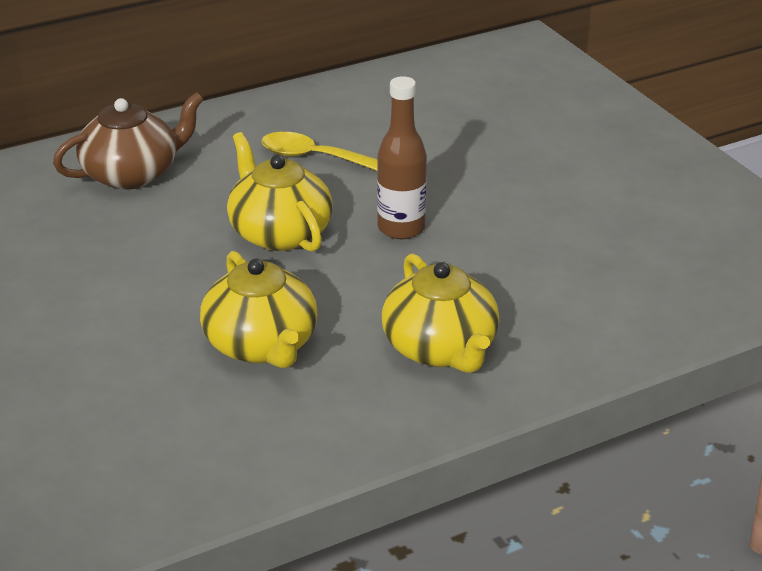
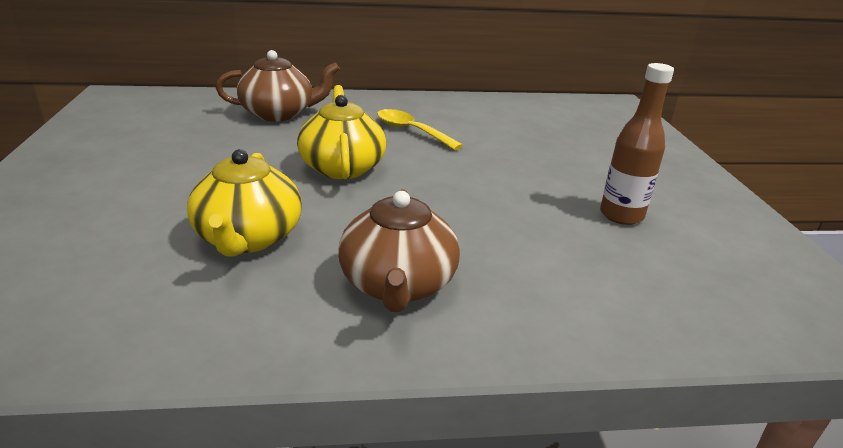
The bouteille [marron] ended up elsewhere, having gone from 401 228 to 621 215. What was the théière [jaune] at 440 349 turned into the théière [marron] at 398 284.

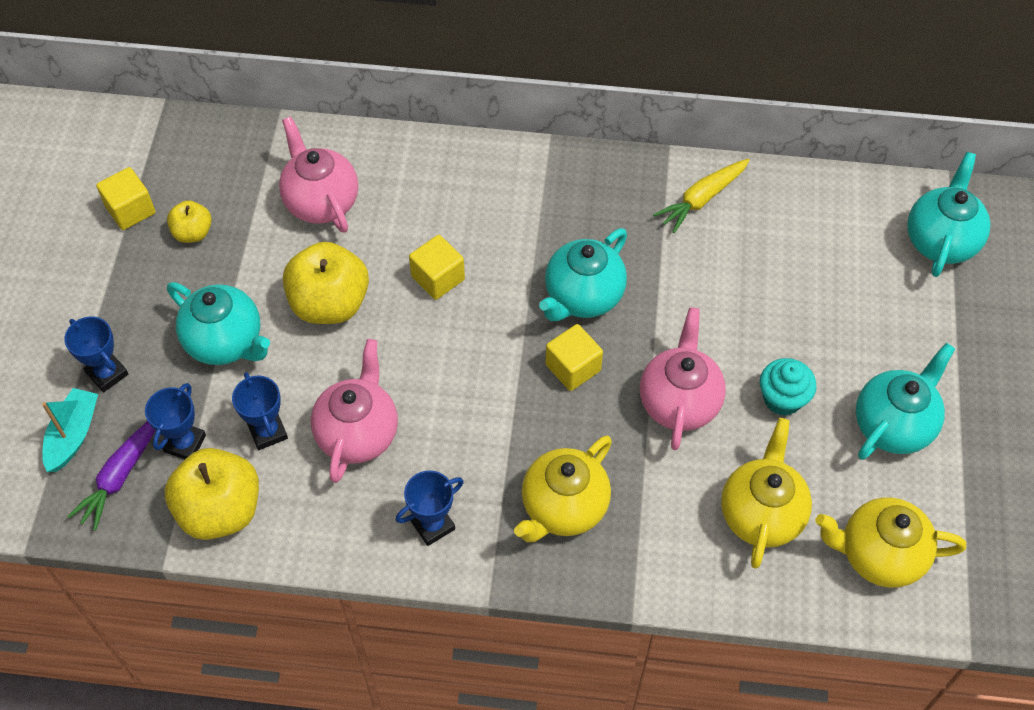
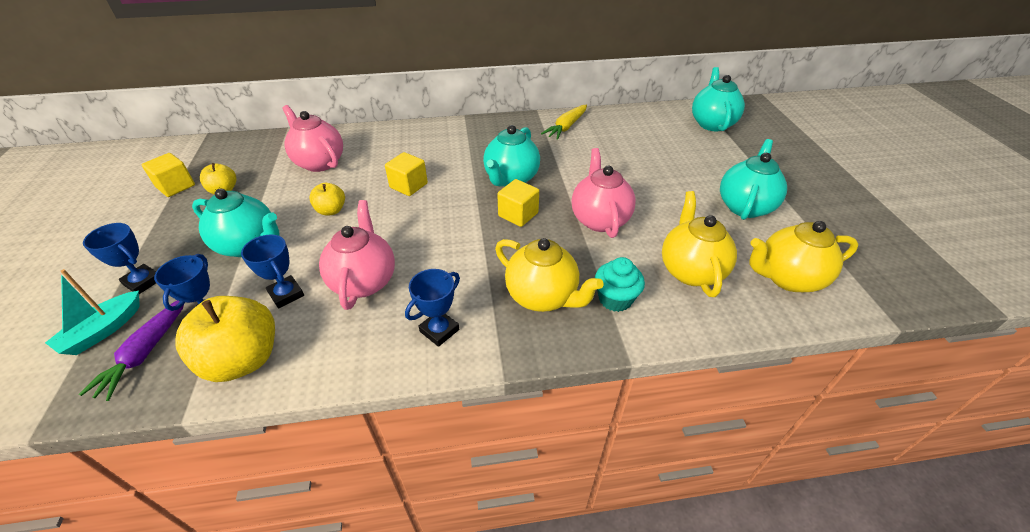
The muffin [turquoise] ended up elsewhere, having gone from 782 399 to 615 299. The bateau [turquoise] at 73 435 ended up facing another way, 150 degrees counterclockwise from before. The théière [jaune] at 563 508 ended up facing another way, 75 degrees counterclockwise from before. The size of the pomme [jaune] at 330 303 changed by a factor of 0.53.

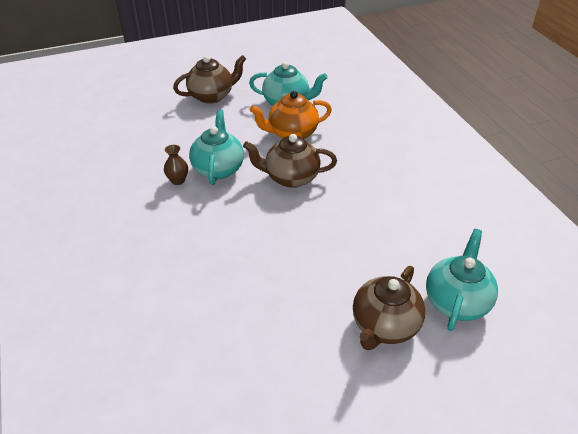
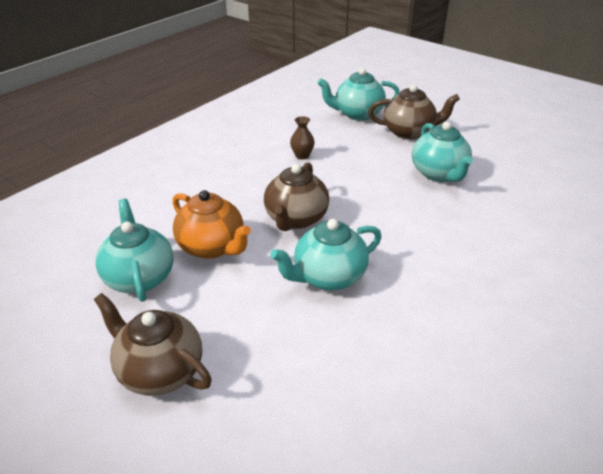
The second view gained the théière [turquoise] at 439 174. The vase [marron] ended up elsewhere, having gone from 178 180 to 302 156. The théière [marron] at 290 178 ended up facing another way, 45 degrees clockwise from before.

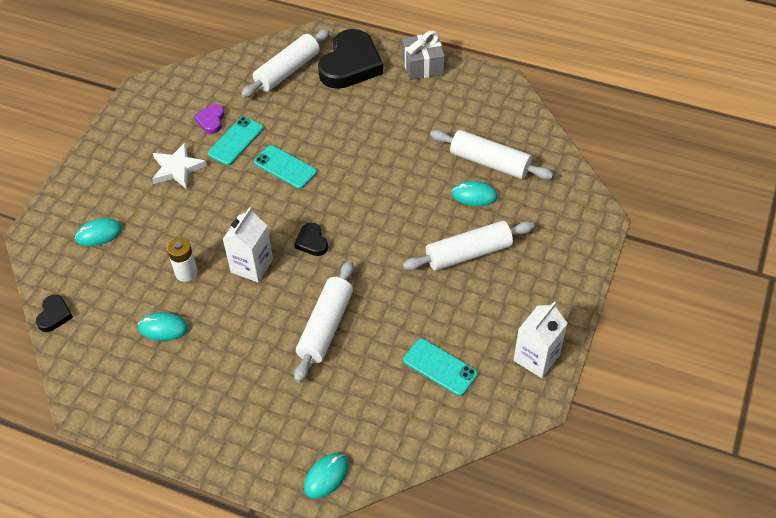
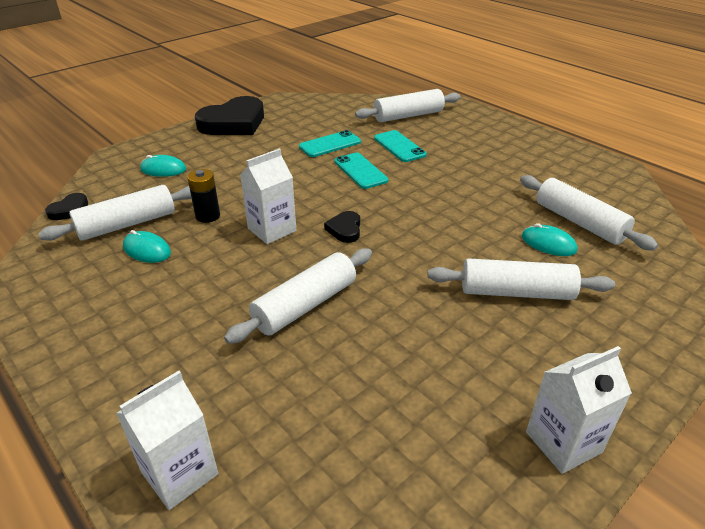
The second view lost the étoile [blanc] at 177 168. The second view lost the cœur [violet] at 211 120. The second view lost the cadeau [gris] at 422 66. The second view gained the rouleau à pâtisserie [blanc] at 127 224. The cœur [noir] ended up elsewhere, having gone from 350 64 to 234 123. The téléphone [turquoise] ended up elsewhere, having gone from 440 367 to 399 146. Where the souris [turquoise] stood at 326 476, the brique de lait [blanc] came to stand at 180 473. What was the pile [blanc] at 186 272 turned into the pile [noir] at 208 216.

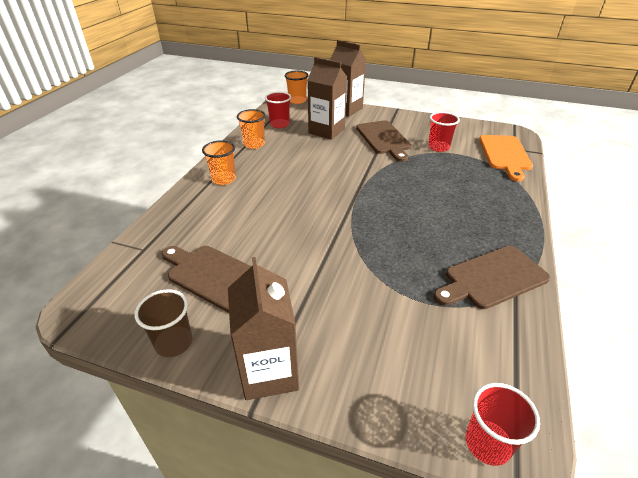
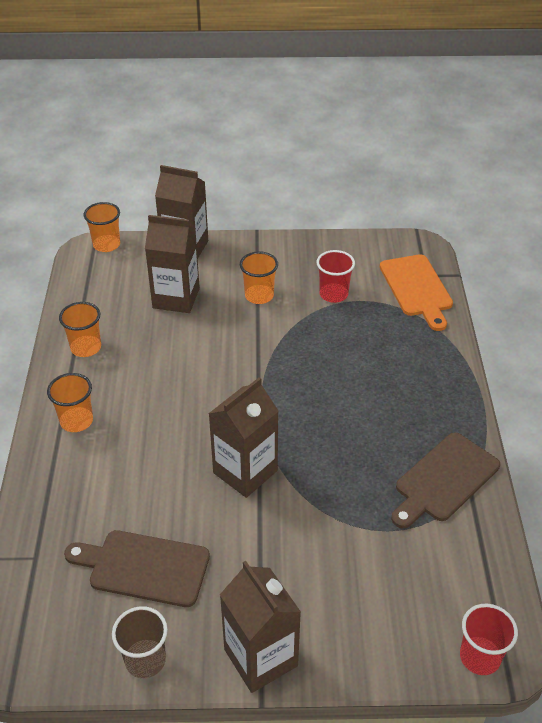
The second view lost the gobelet [rouge] at 279 124. The second view gained the brique de lait [marron] at 245 472. Where the planche à découper [marron] stood at 384 139, the gobelet [orange] came to stand at 259 296.

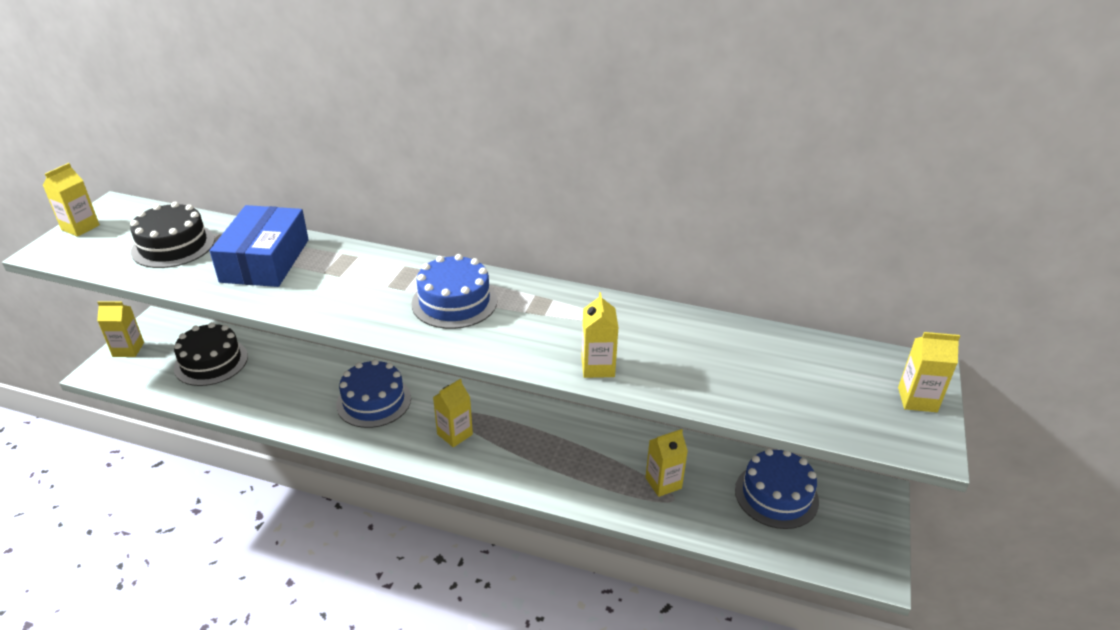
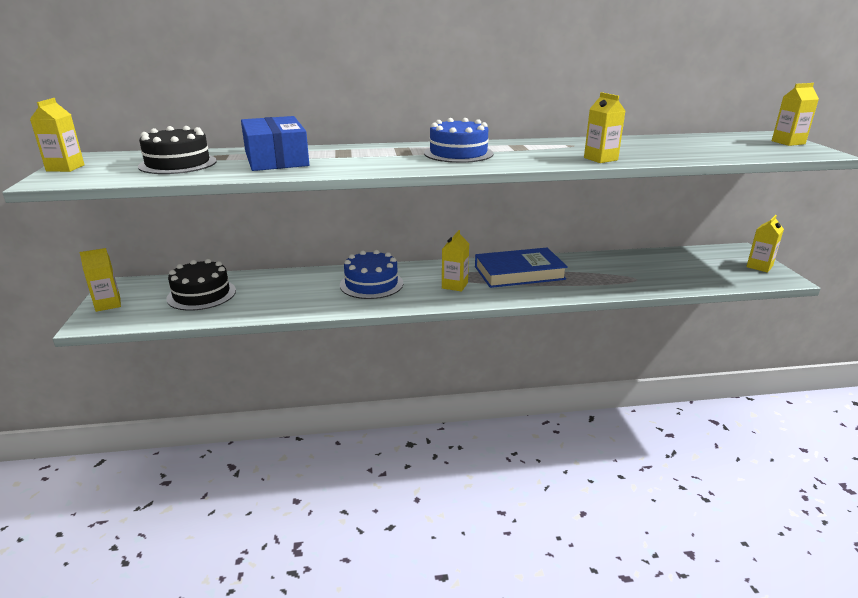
The second view lost the gâteau [bleu] at 776 495. The second view gained the livre [bleu] at 519 273. The brique de lait [jaune] ended up elsewhere, having gone from 663 483 to 759 266.

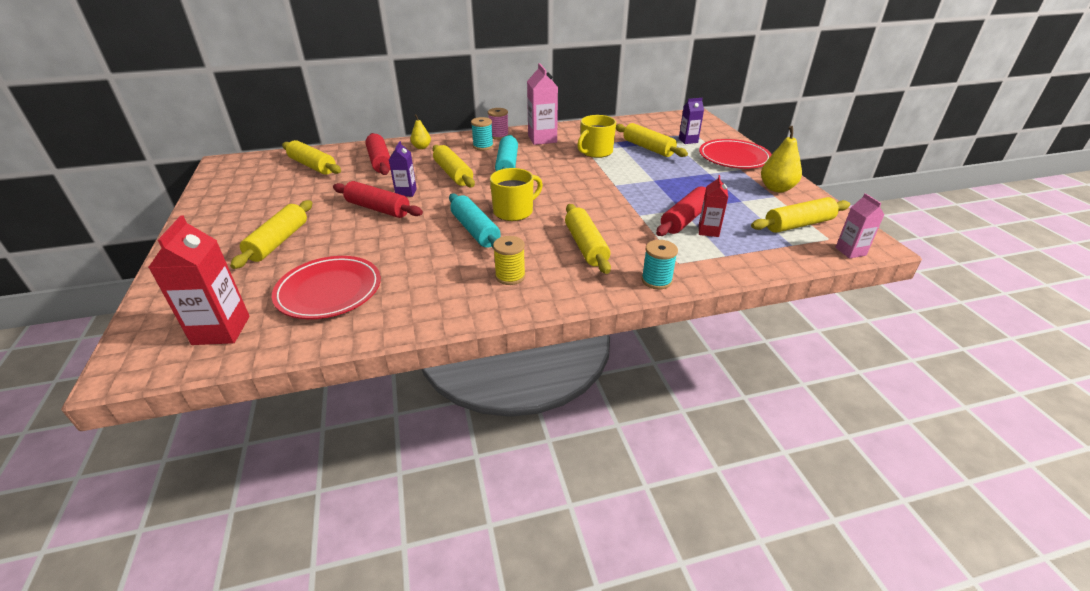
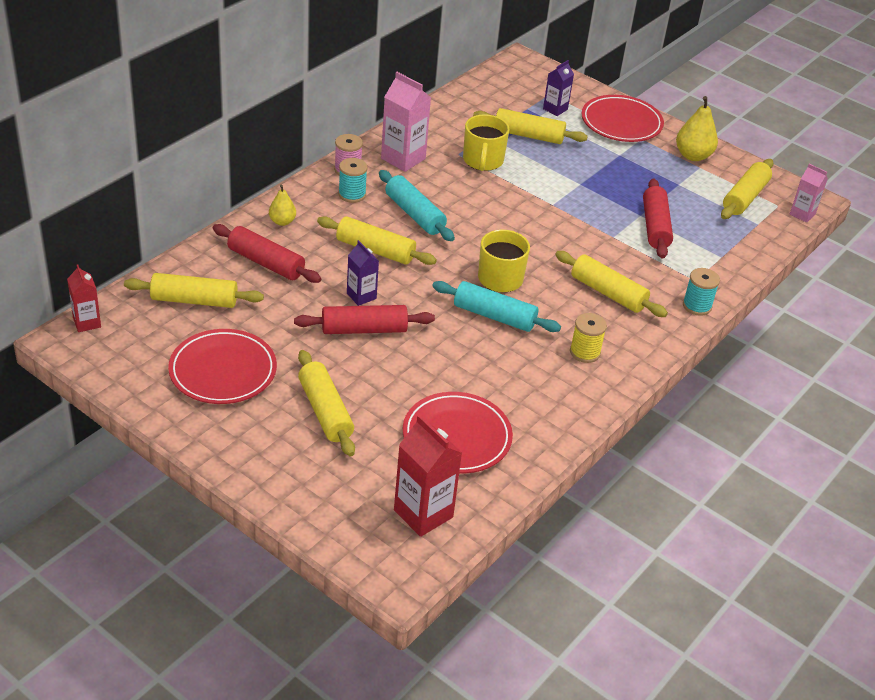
The second view gained the assiette [rouge] at 223 371. The brique de lait [rouge] ended up elsewhere, having gone from 708 231 to 87 322.

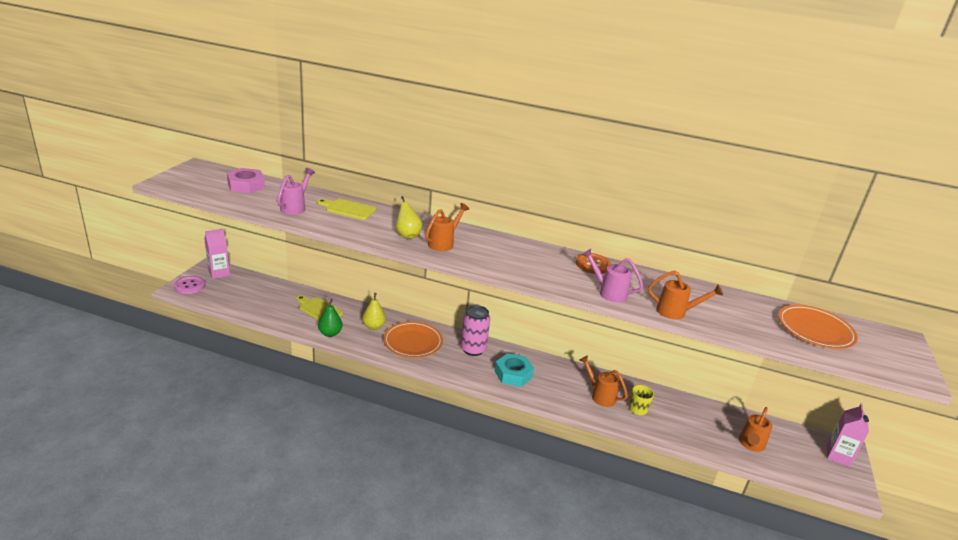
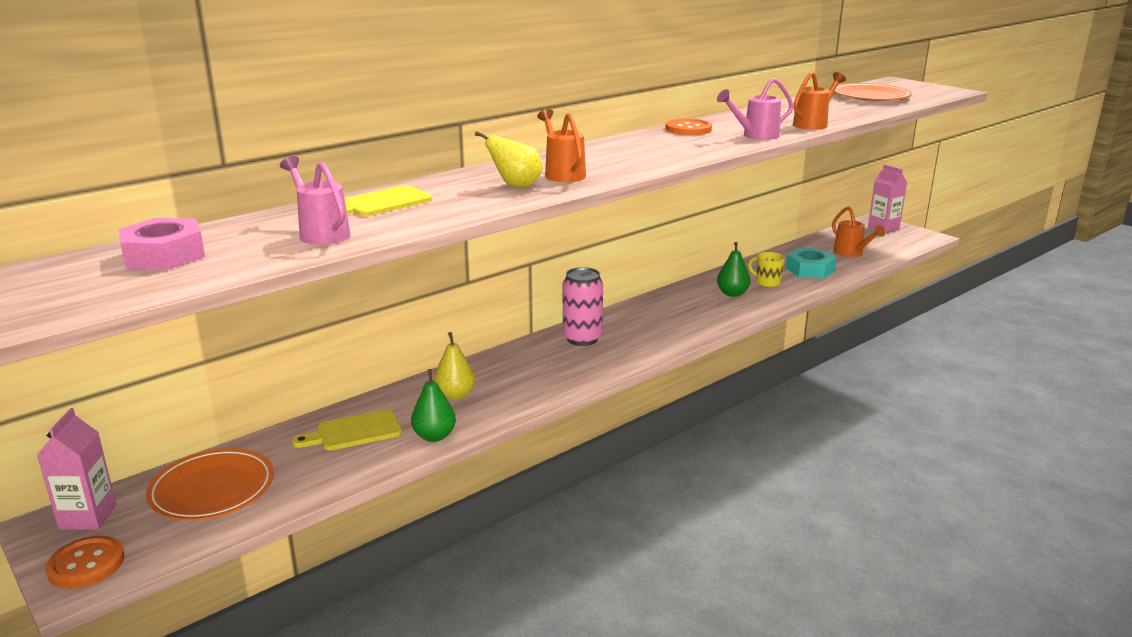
The assiette [orange] ended up elsewhere, having gone from 413 342 to 212 489. The écrou [turquoise] ended up elsewhere, having gone from 513 374 to 810 270. Where the arrosoir [orange] stood at 600 395, the poire [vert] came to stand at 732 294. What was the bouton [rose] at 190 286 turned into the bouton [orange] at 86 564.

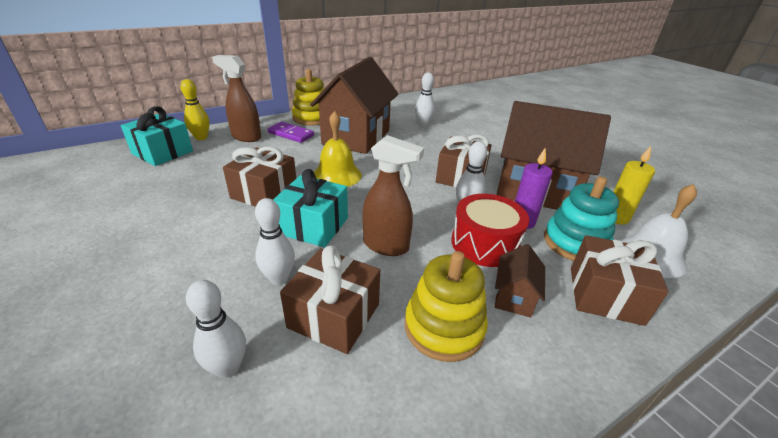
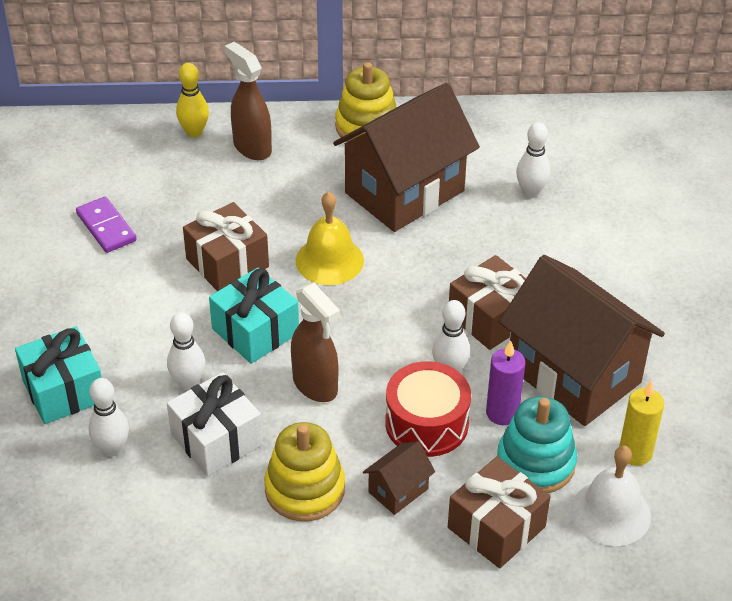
The cadeau [turquoise] ended up elsewhere, having gone from 162 152 to 64 390. The domino [violet] ended up elsewhere, having gone from 291 134 to 106 227. What was the cadeau [marron] at 334 315 turned into the cadeau [blanc] at 216 439.

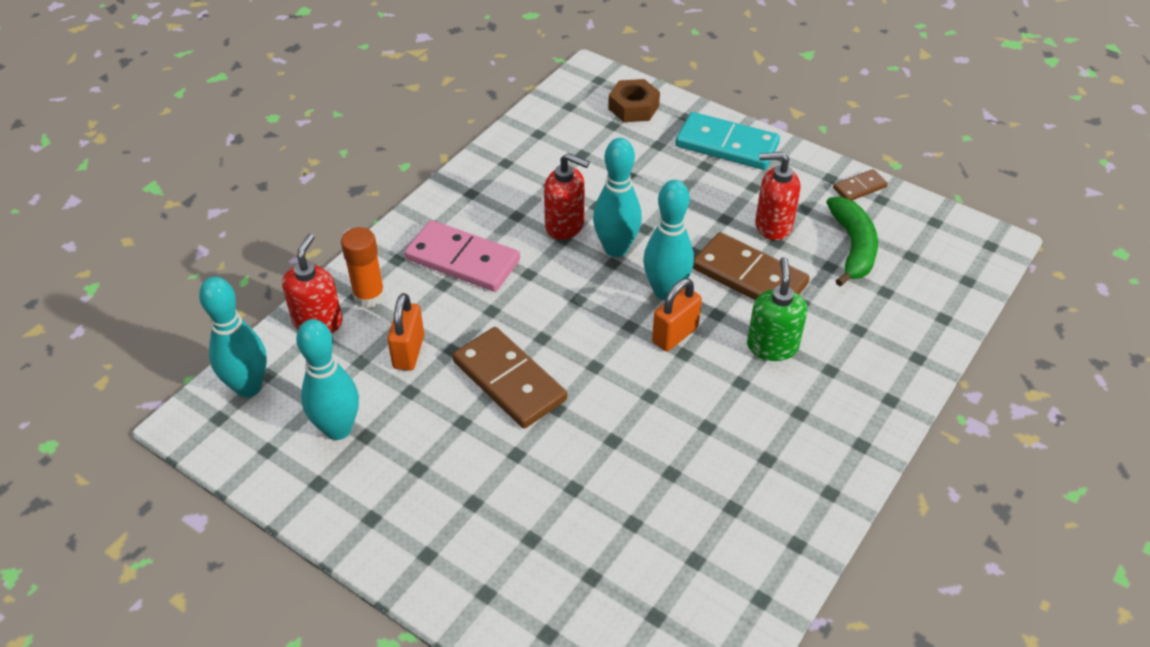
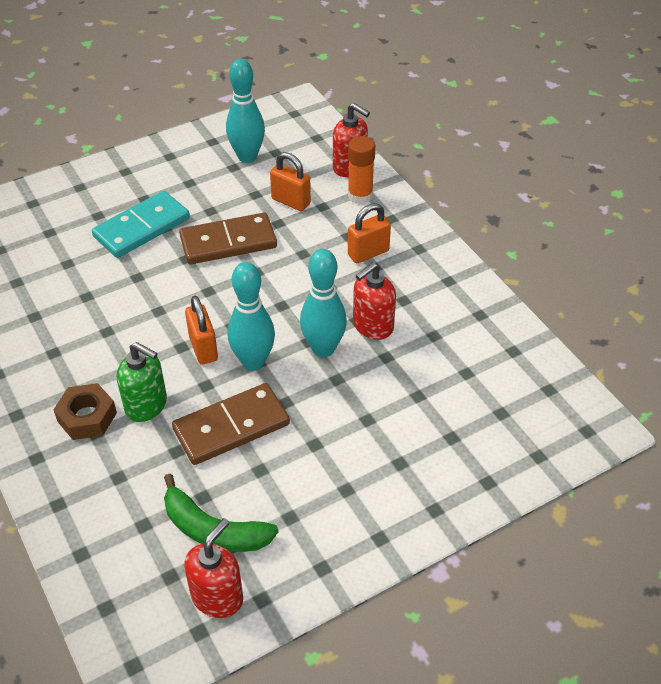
The second view lost the quille [turquoise] at 248 387. The second view lost the domino [marron] at 859 187. The écrou [marron] ended up elsewhere, having gone from 633 107 to 87 417. The domino [turquoise] ended up elsewhere, having gone from 726 145 to 142 227. The distributeur de savon [rouge] ended up elsewhere, having gone from 773 225 to 217 597. Where the domino [rose] stood at 463 260, the cadenas [orange] came to stand at 368 253.

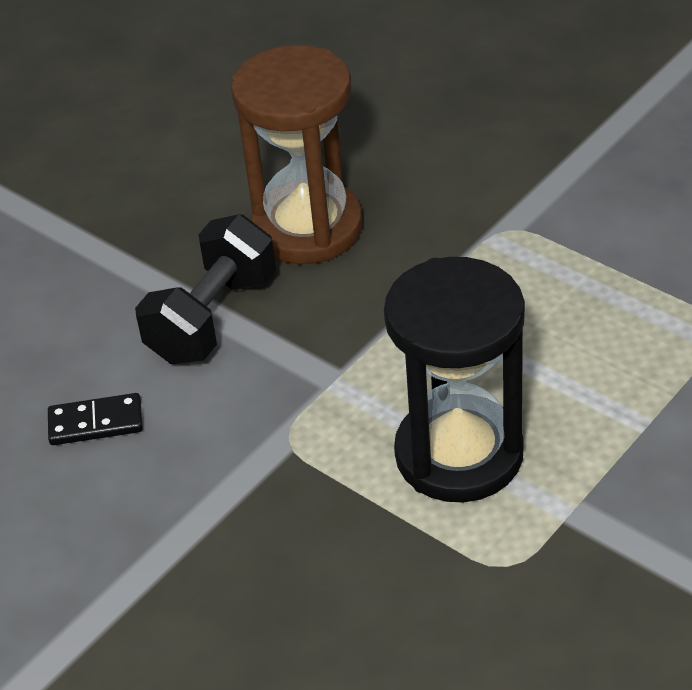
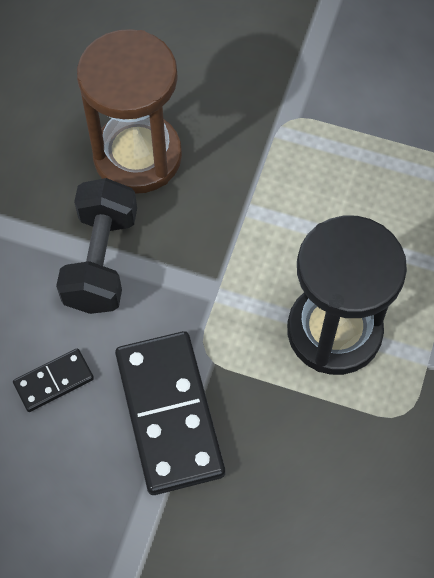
The second view gained the domino [noir] at 169 414.

